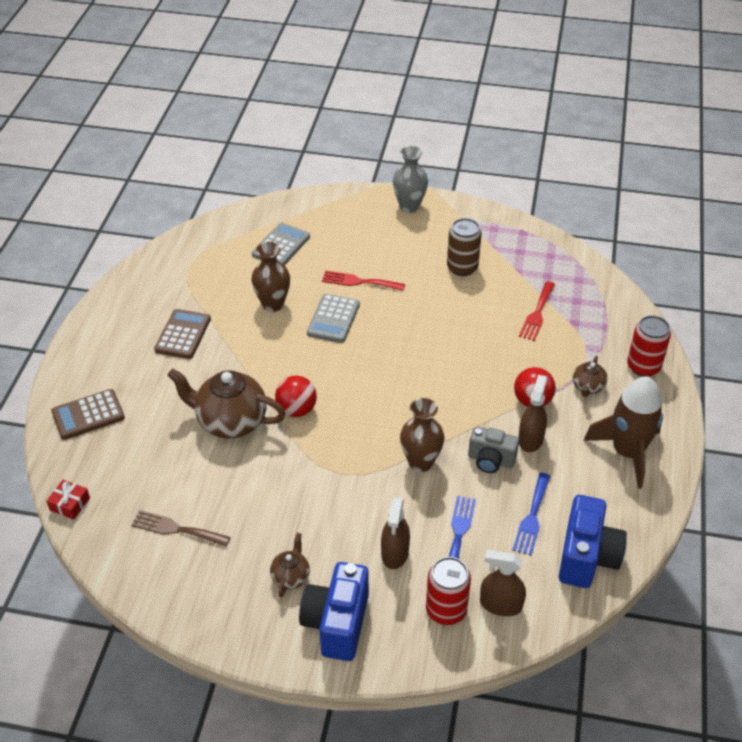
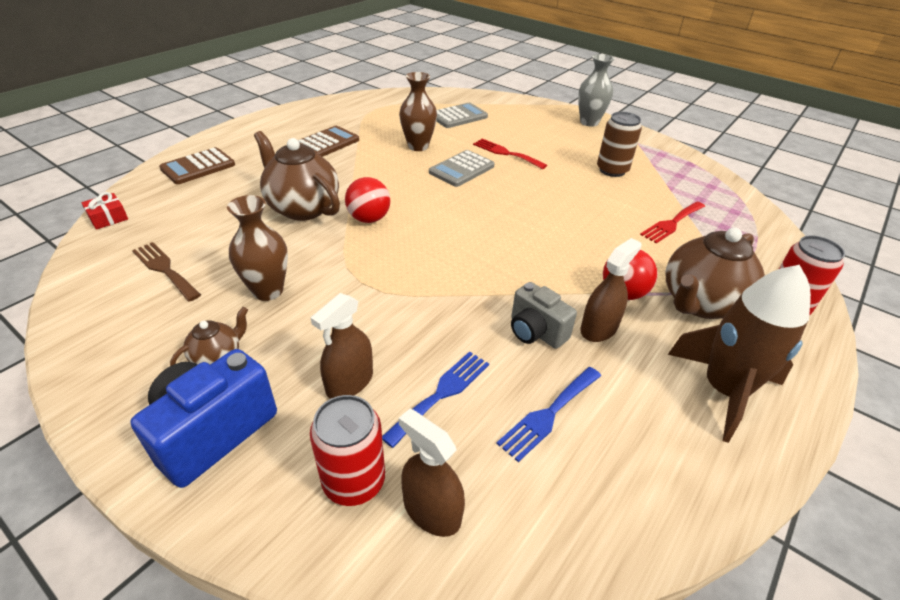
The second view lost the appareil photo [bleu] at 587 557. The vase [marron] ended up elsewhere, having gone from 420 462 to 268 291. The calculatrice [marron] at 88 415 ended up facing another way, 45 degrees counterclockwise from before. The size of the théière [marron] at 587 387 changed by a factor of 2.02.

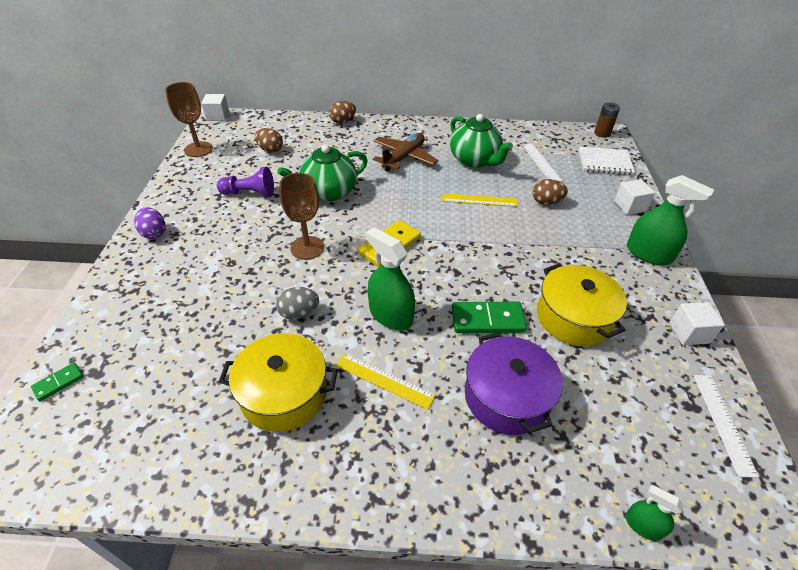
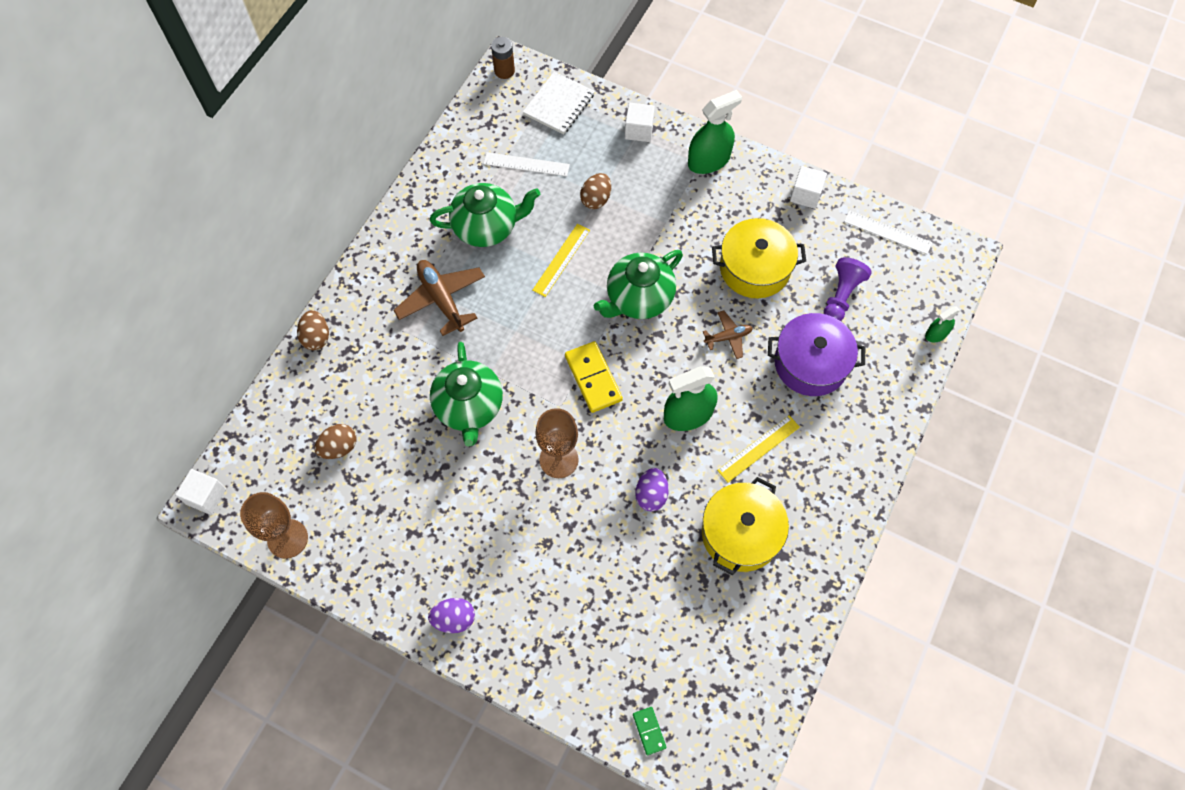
The second view gained the théière [vert] at 638 298. The pion [violet] ended up elsewhere, having gone from 250 193 to 841 296. Where the domino [vert] stood at 487 319, the avion [marron] came to stand at 728 337. What was the œuf [gris] at 299 313 turned into the œuf [violet] at 651 495.

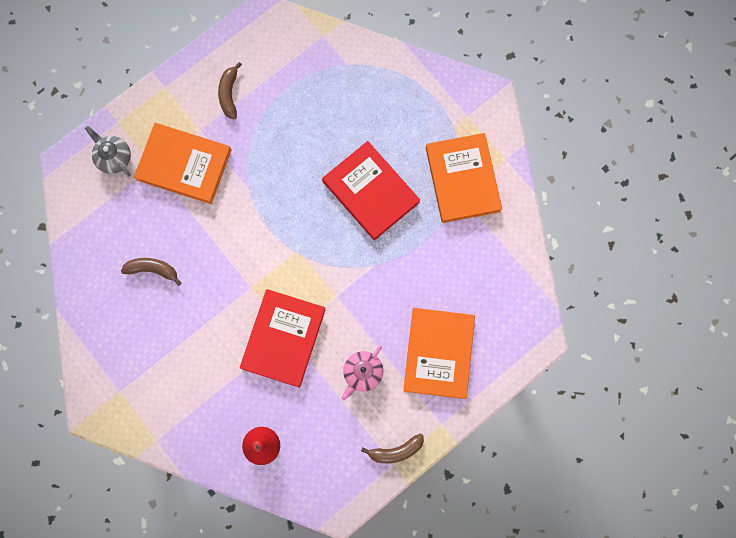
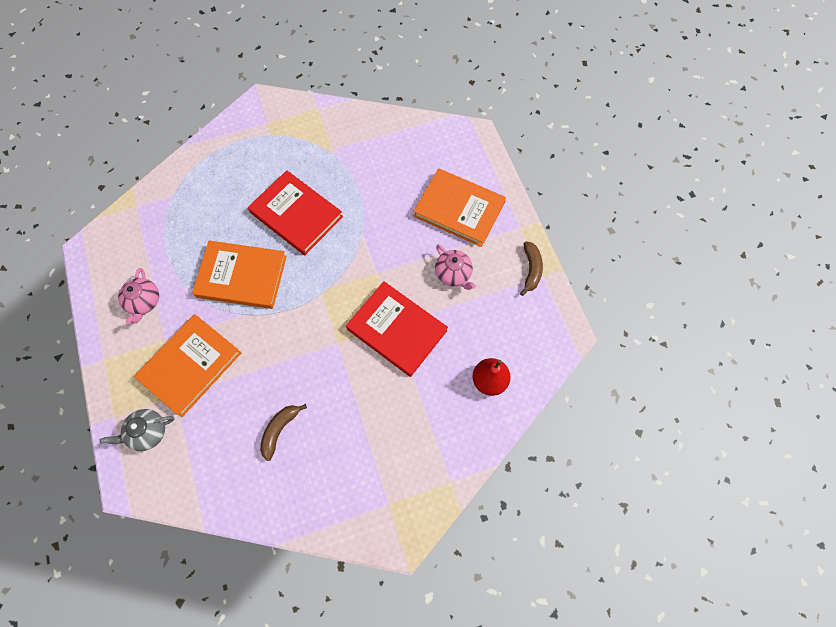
The livre [orange] ended up elsewhere, having gone from 462 179 to 241 276. Where the banane [marron] stood at 229 94, the théière [rose] came to stand at 144 302. The livre [rouge] at 370 192 ended up facing another way, 60 degrees clockwise from before.

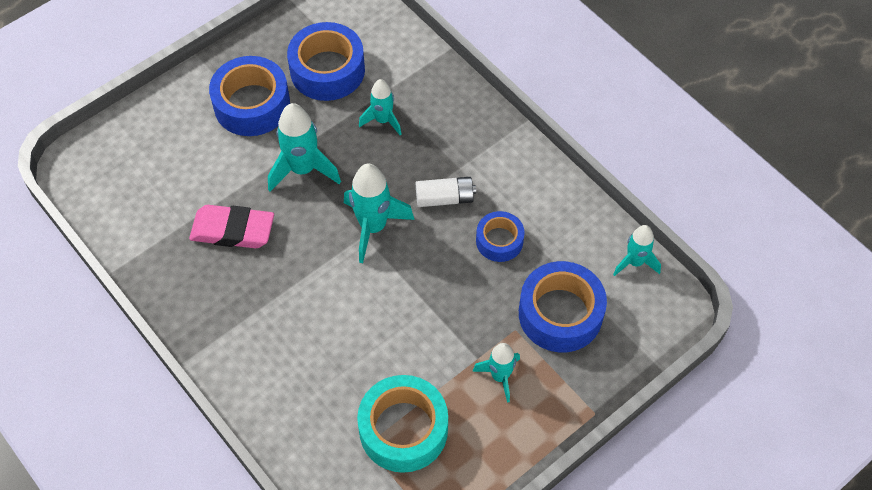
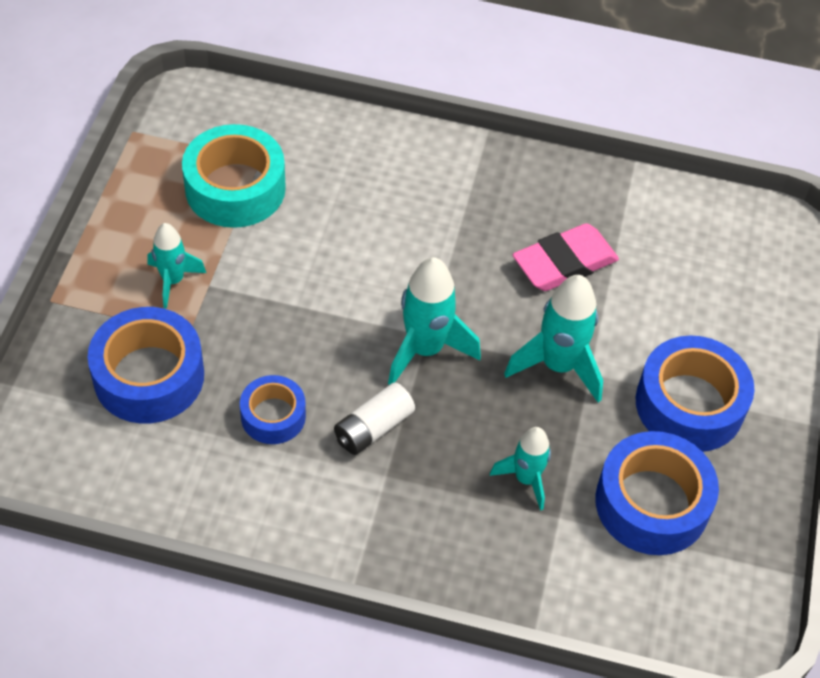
The second view lost the fusée [turquoise] at 635 262.

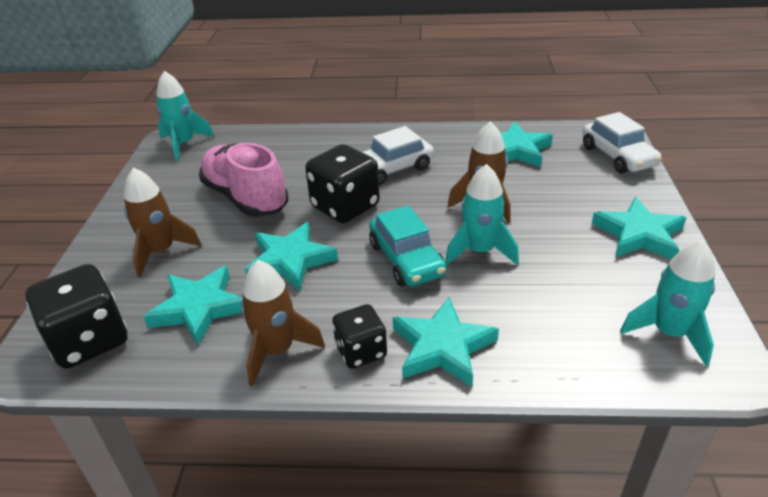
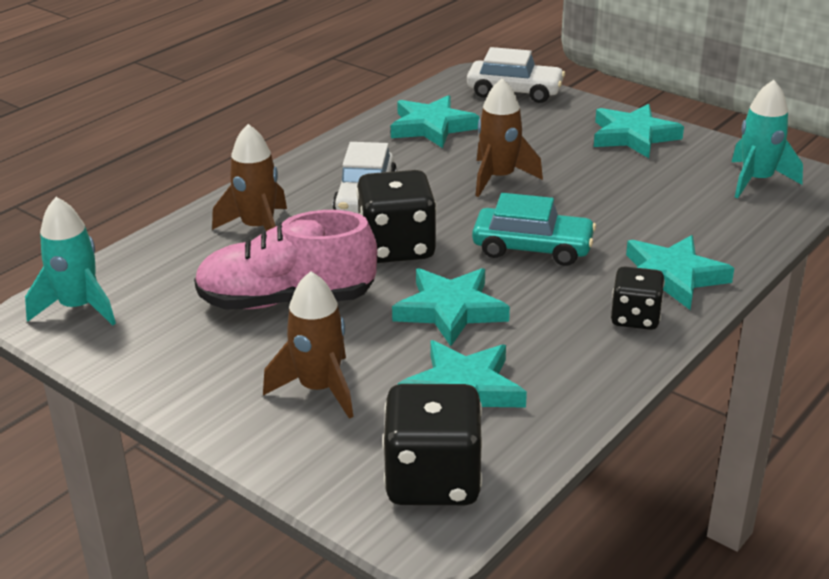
The second view lost the fusée [turquoise] at 480 251. The fusée [marron] ended up elsewhere, having gone from 277 351 to 258 228.

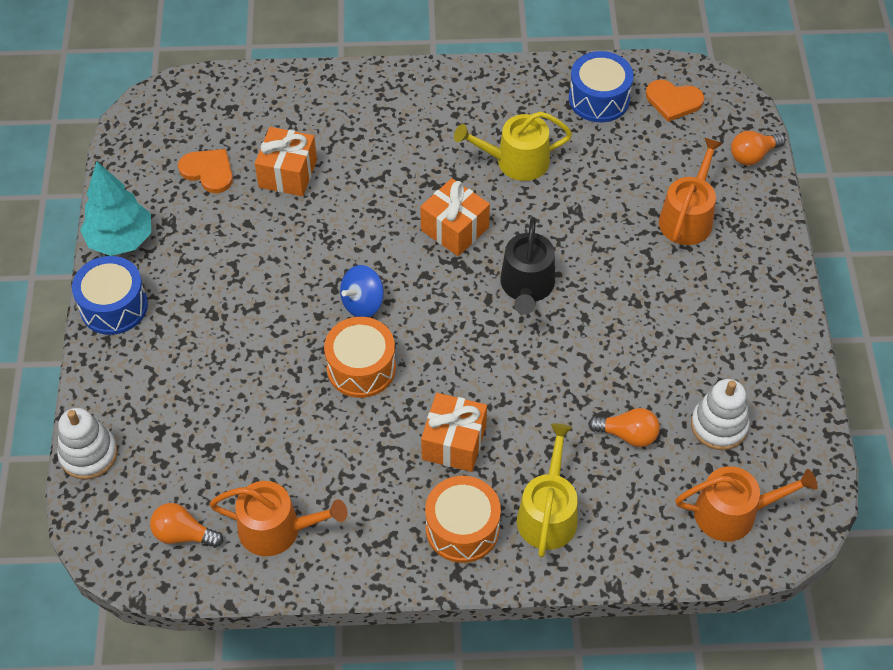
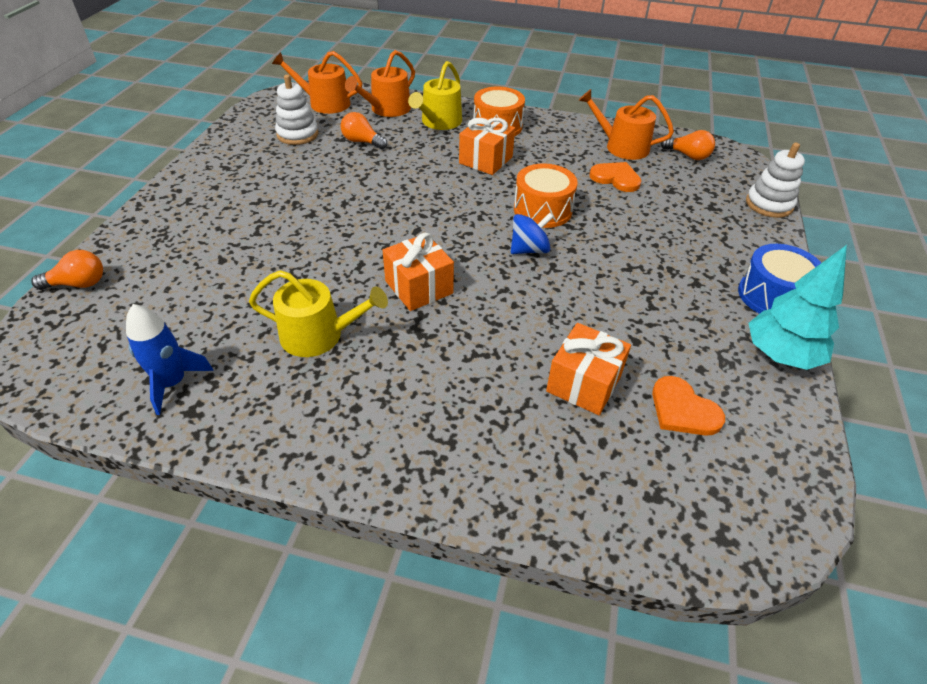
The second view lost the arrosoir [noir] at 527 286. The cœur [orange] ended up elsewhere, having gone from 673 101 to 616 178. The arrosoir [orange] ended up elsewhere, having gone from 688 217 to 387 109. Where the tambour [bleu] stood at 599 99, the fusée [bleu] came to stand at 173 383.

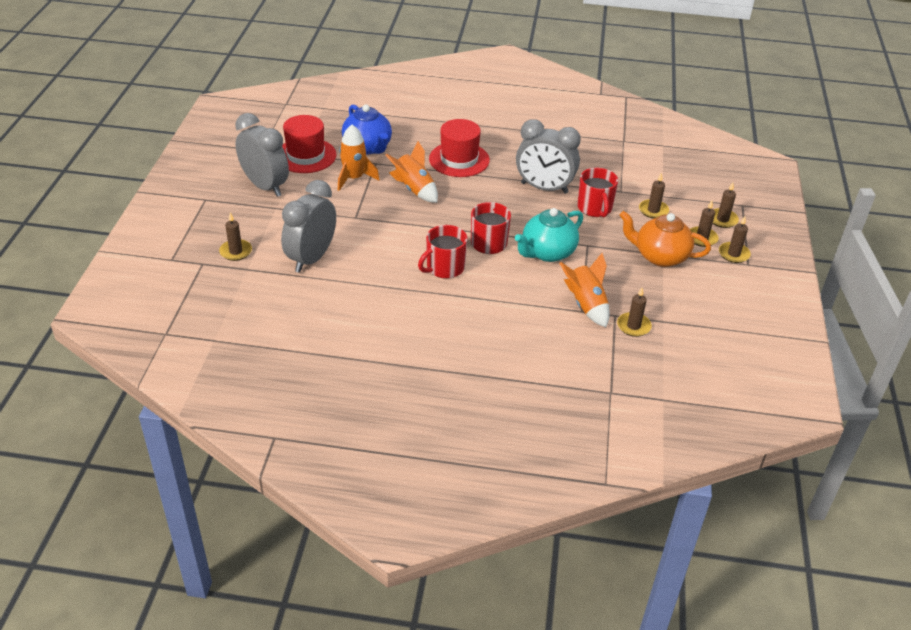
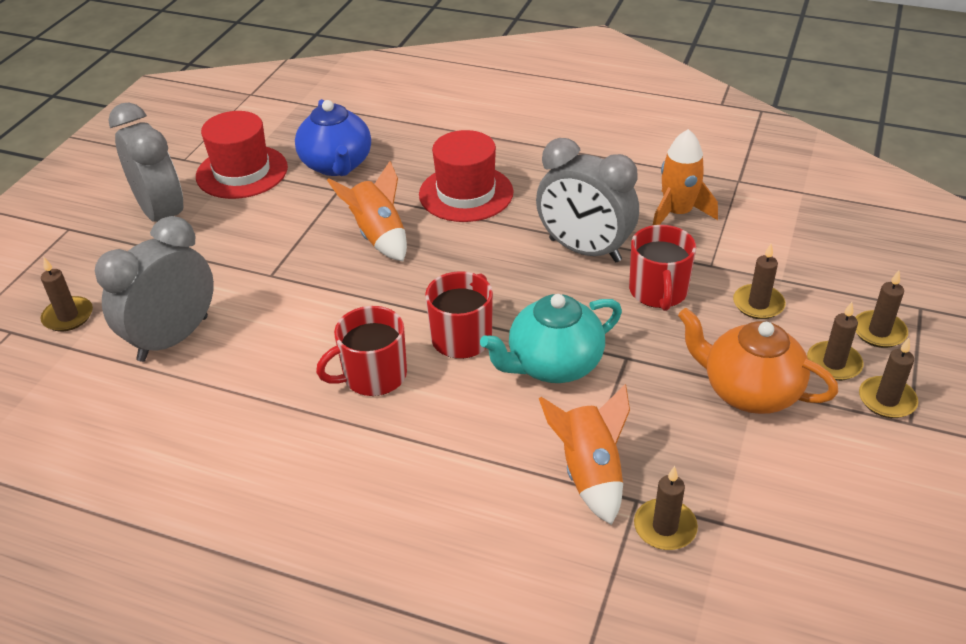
The fusée [orange] ended up elsewhere, having gone from 354 178 to 678 213.

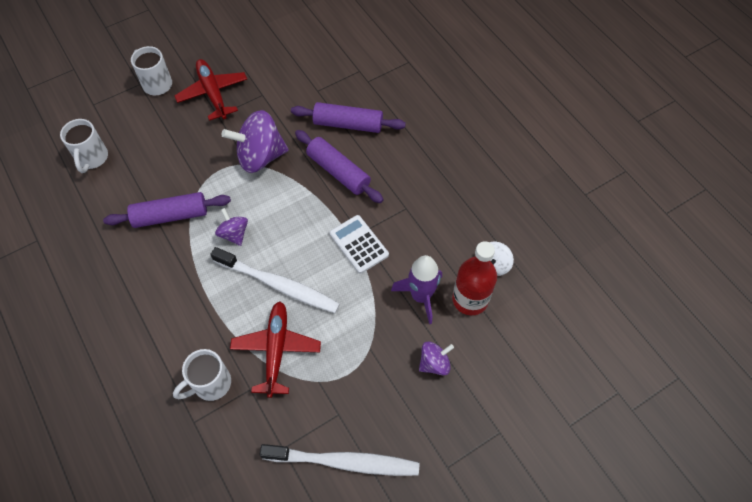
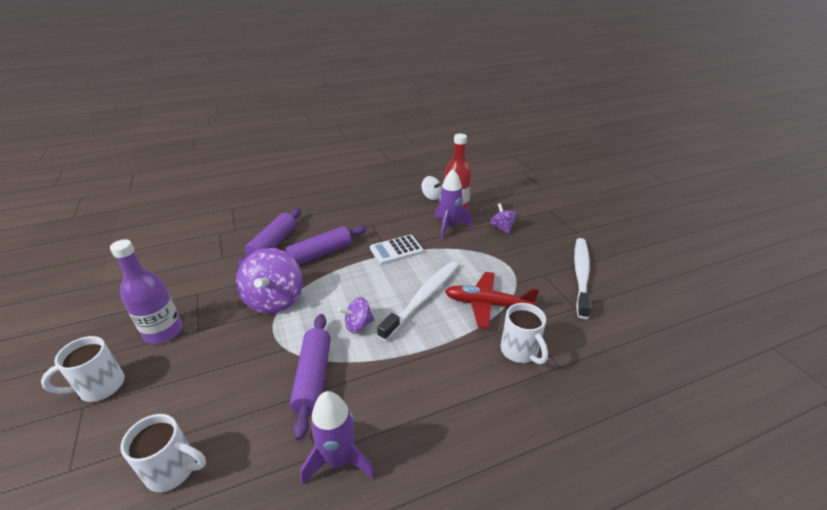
The second view gained the fusée [violet] at 339 460. Where the avion [rouge] stood at 213 93, the bouteille [violet] came to stand at 163 332.

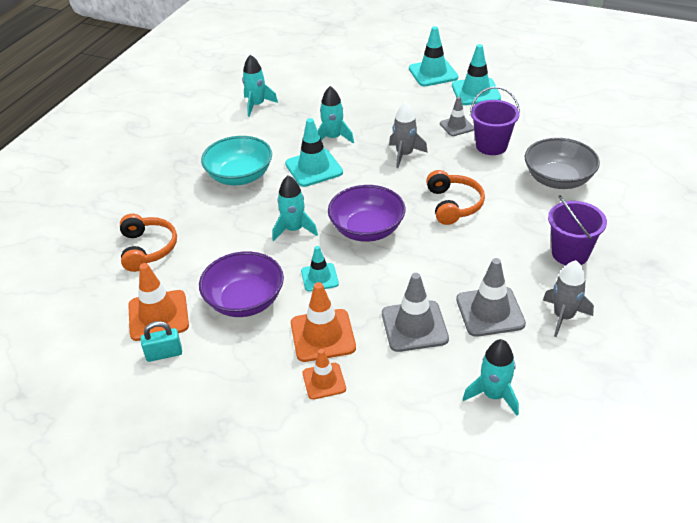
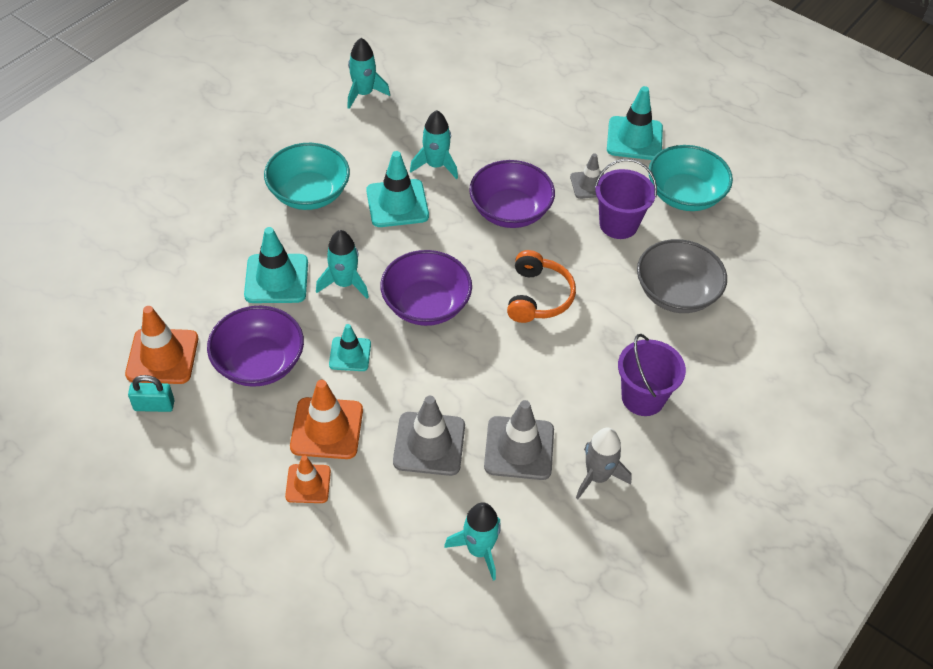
The second view lost the casque audio [orange] at 148 249. The second view gained the bol [turquoise] at 685 195. The cône de chantier [turquoise] ended up elsewhere, having gone from 433 73 to 276 279. Where the fusée [gris] stood at 404 155, the bol [violet] came to stand at 510 211.

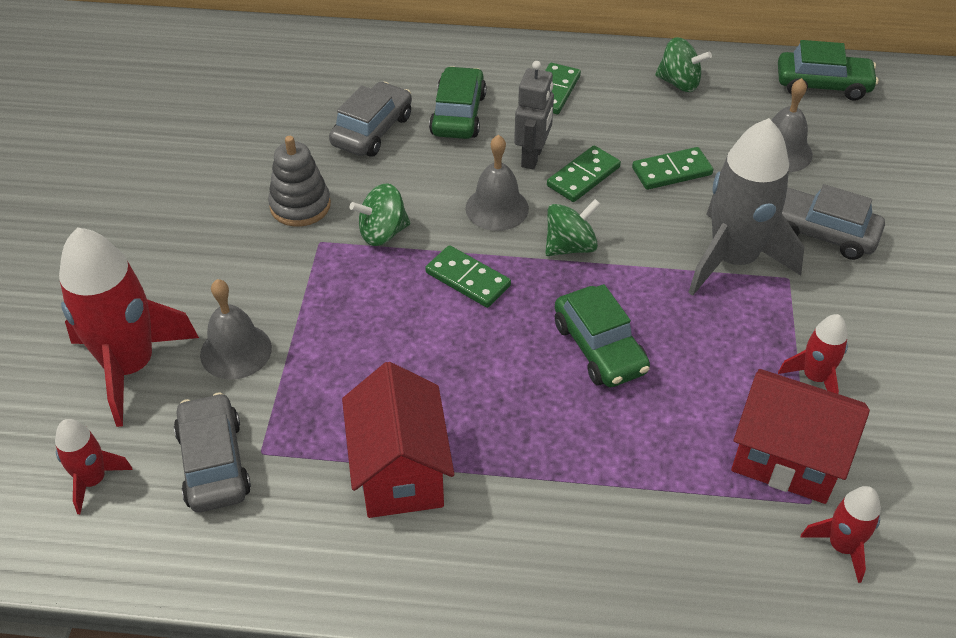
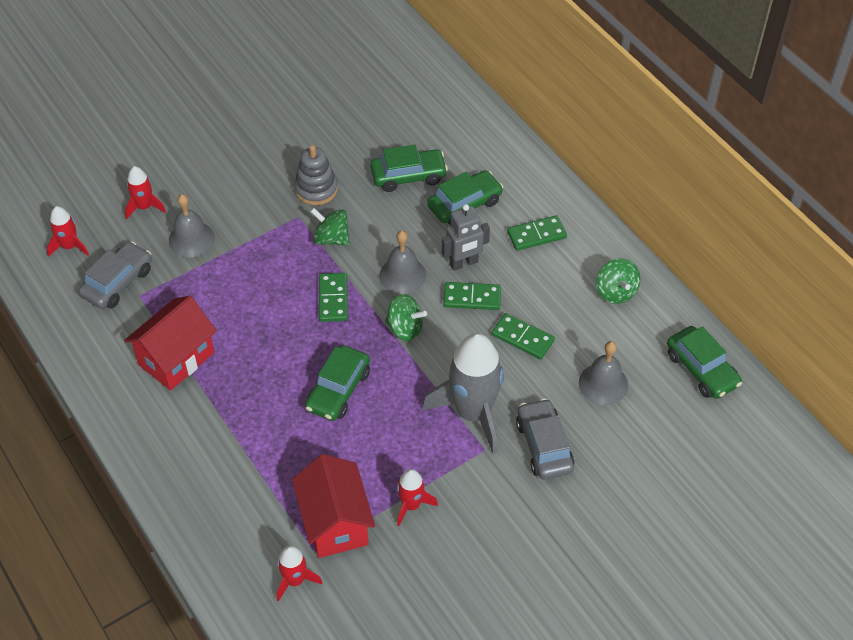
What was the voiture [gris] at 372 130 turned into the voiture [vert] at 408 176. The size of the fusée [rouge] at 130 366 changed by a factor of 0.49.

